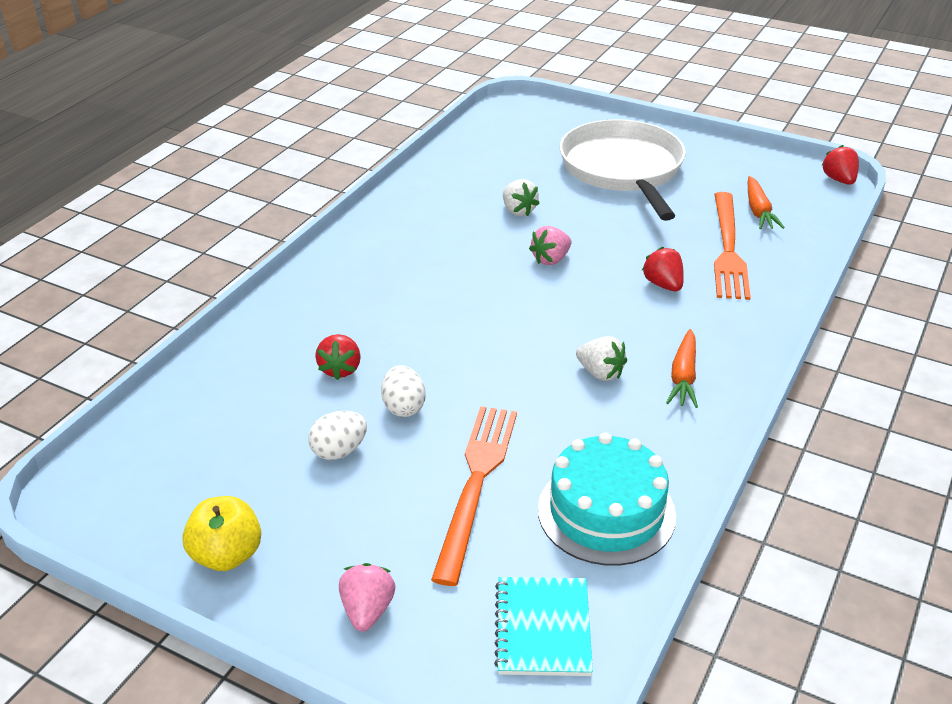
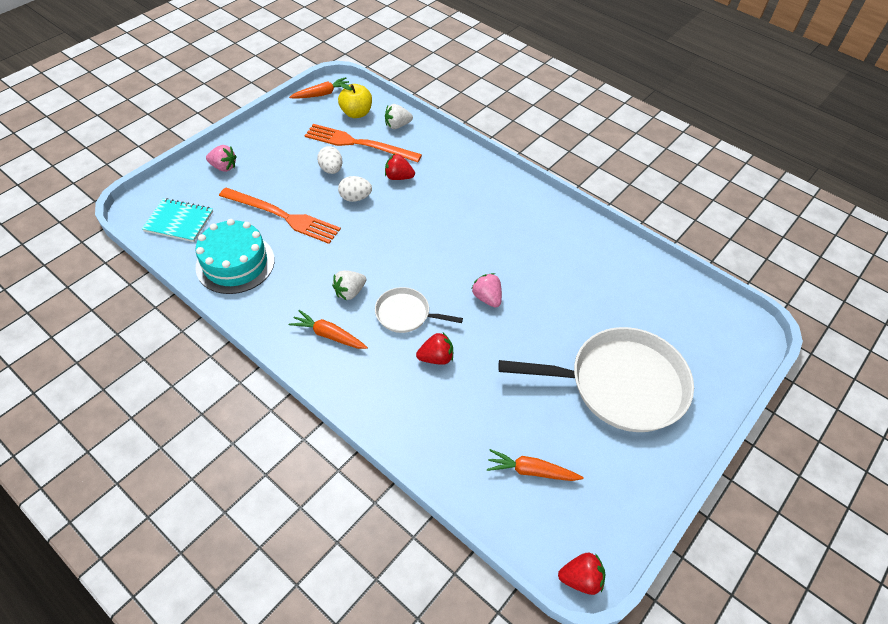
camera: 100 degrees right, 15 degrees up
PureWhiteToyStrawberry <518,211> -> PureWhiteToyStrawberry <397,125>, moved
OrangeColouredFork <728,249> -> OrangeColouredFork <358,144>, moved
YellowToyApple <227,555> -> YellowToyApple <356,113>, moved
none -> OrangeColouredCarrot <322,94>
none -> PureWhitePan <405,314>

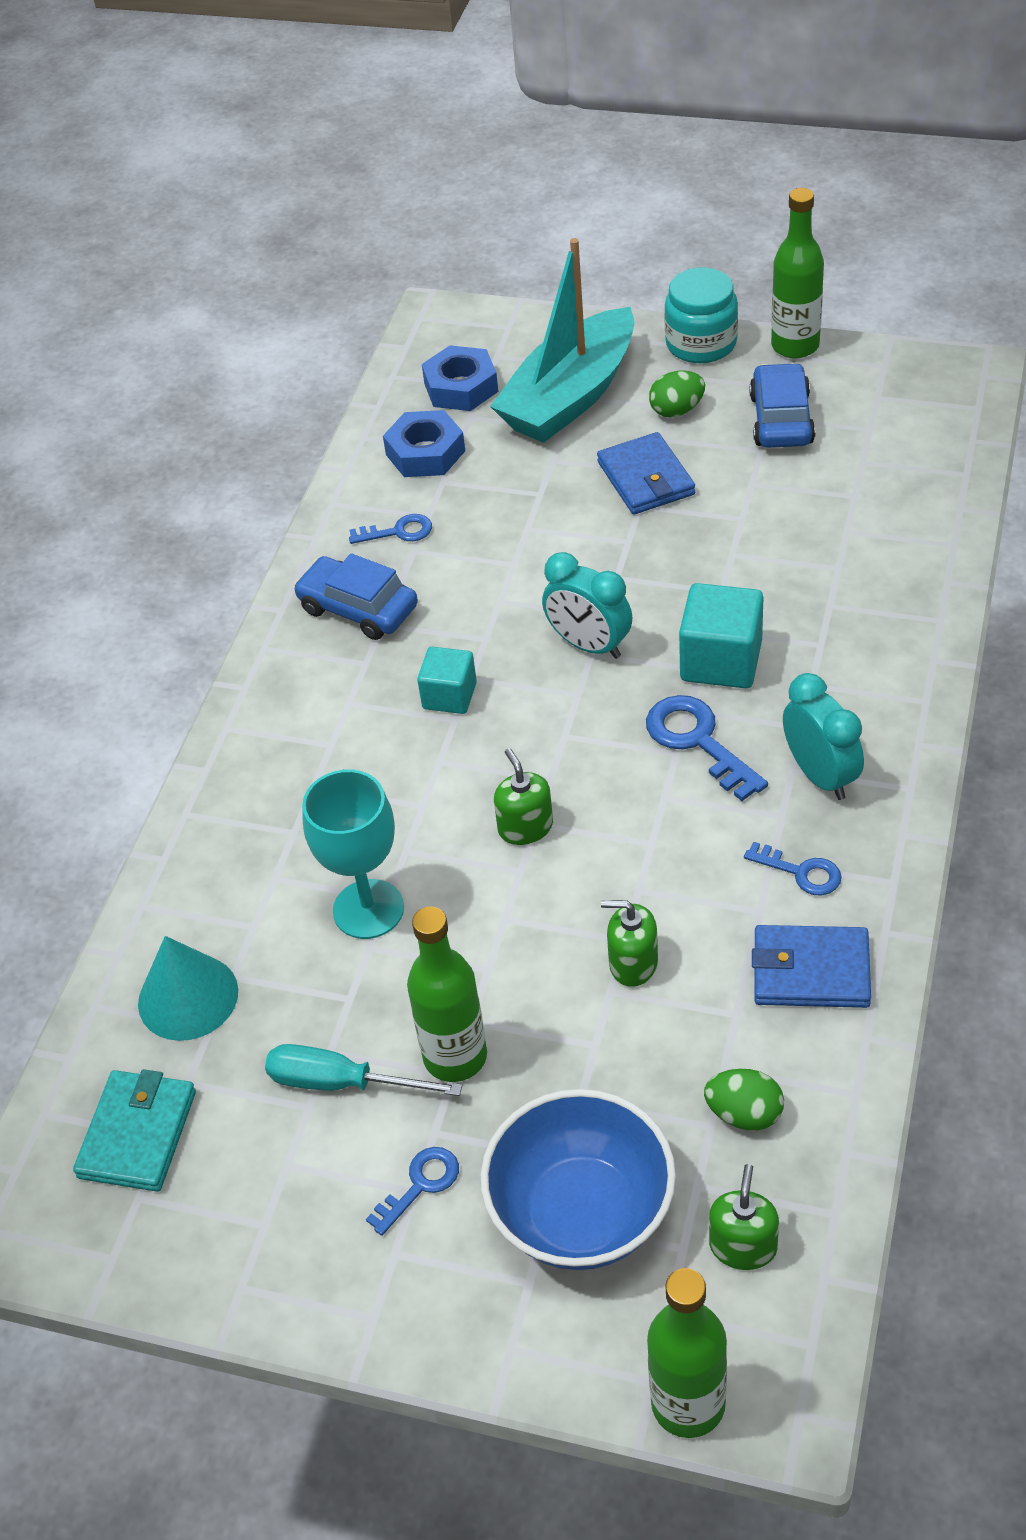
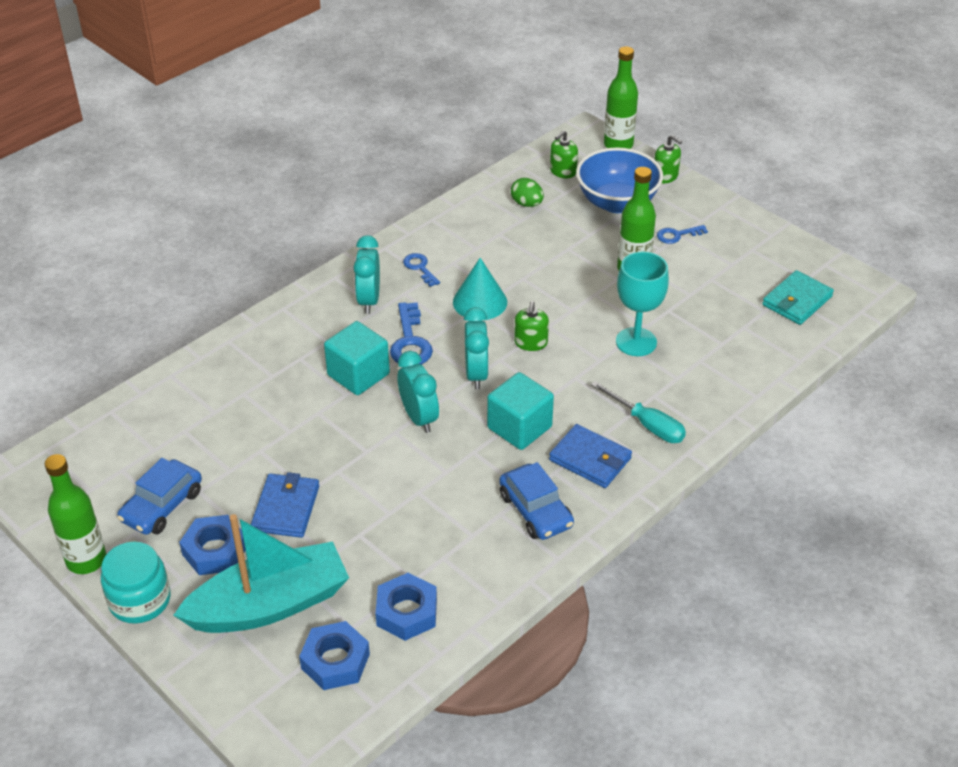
camera: 155 degrees left, 5 degrees down
GreenEgg <677,410> -> RoyalBlueNut <215,551>
RoyalBlueKey <398,532> -> none
TealSolidCube <449,696> -> TealSolidCube <519,427>, x1.56
GreenPumpBottle <633,963> -> GreenPumpBottle <665,176>, moved
RoyalBlueCardWallet <811,971> -> RoyalBlueCardWallet <590,459>, moved
TealSolidCone <188,997> -> TealSolidCone <480,302>, moved
TealFlatScrewdriver <341,1083> -> TealFlatScrewdriver <647,424>, moved
none -> TealBedsideClock <476,374>

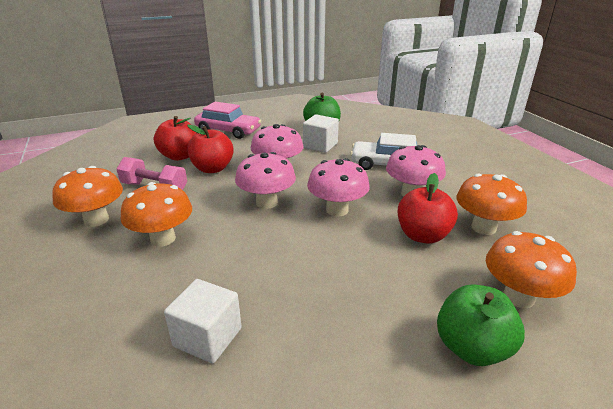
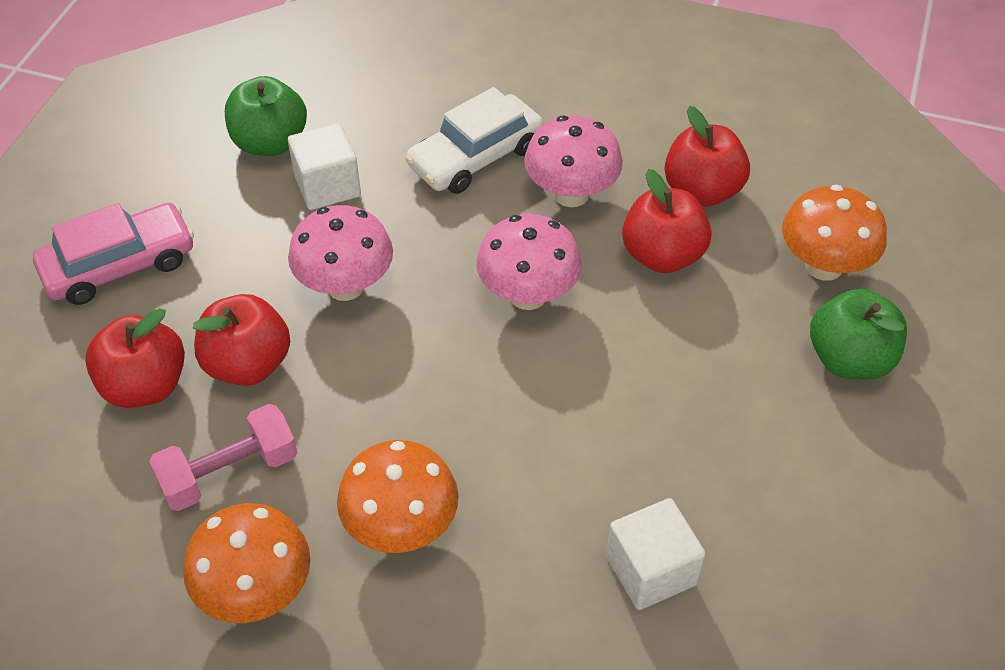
camera: 50 degrees left, 20 degrees up
RosePinkMushroom <267,202> -> none
OrangeColouredMushroom <483,227> -> RedToyApple <702,191>

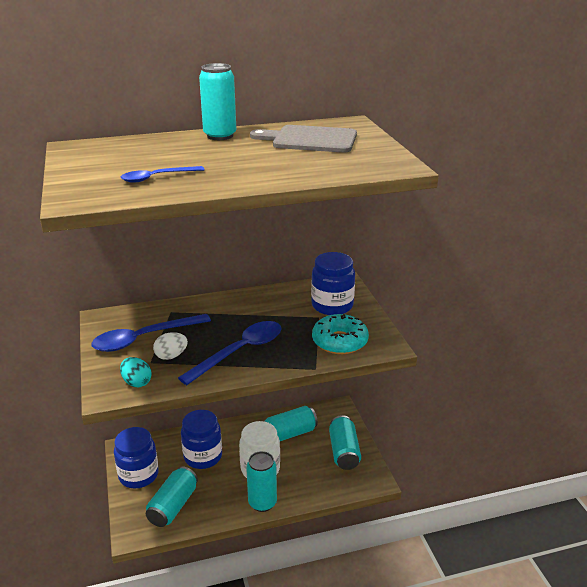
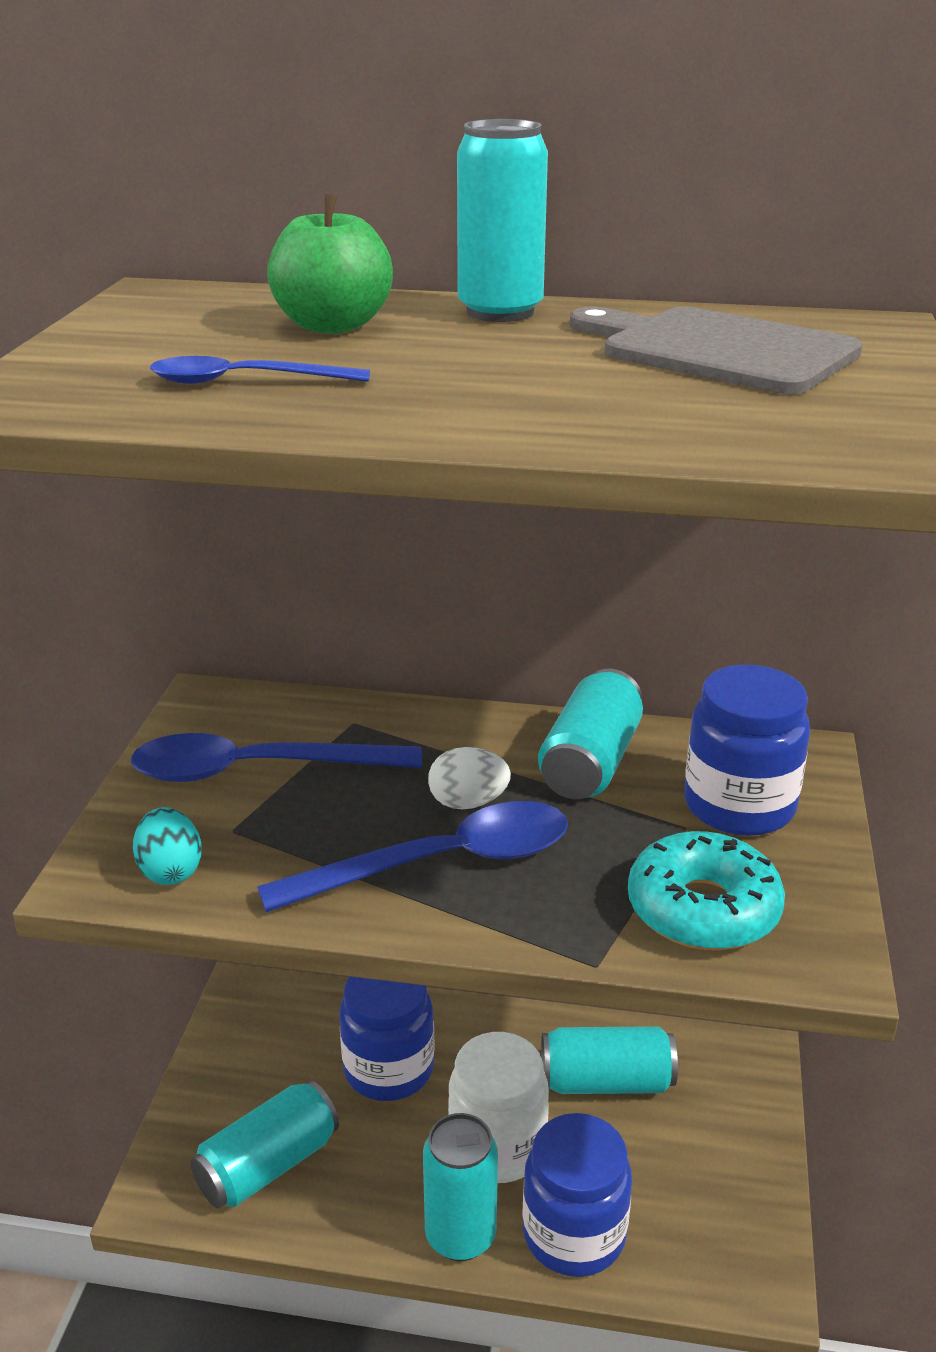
camera: 25 degrees right, 0 degrees up
PureWhiteEgg <171,356> -> PureWhiteEgg <468,803>, moved
TealSodaCan <344,451> -> TealSodaCan <591,762>, moved
RoyalBluePreserveJar <138,475> -> RoyalBluePreserveJar <574,1234>, moved
none -> GreenToyApple <332,326>

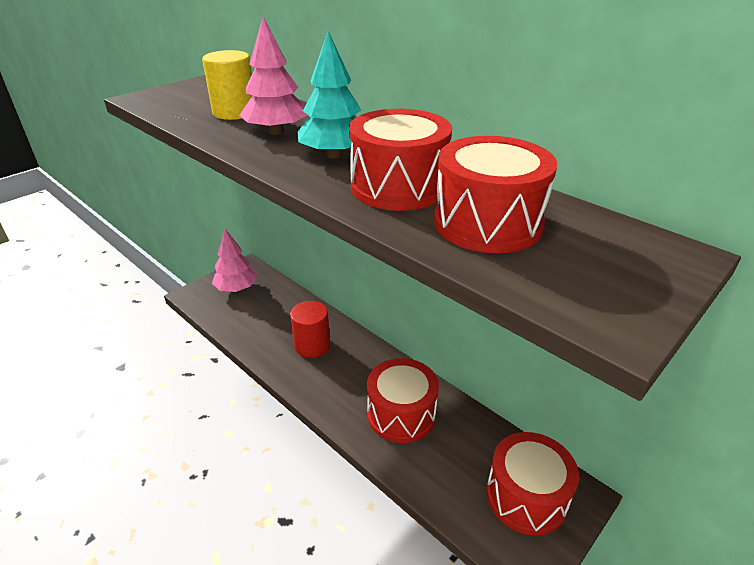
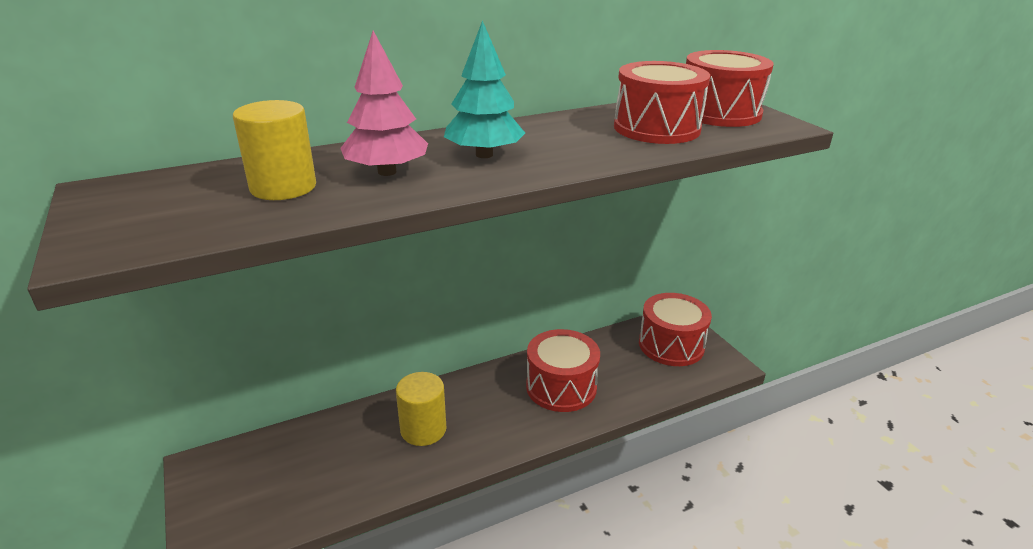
camera: 70 degrees left, 5 degrees down
RedToyDrum <398,187> -> RedToyDrum <719,113>, moved
RosePinkFirTree <237,288> -> none
RedSolidCylinder <312,345> -> YellowSolidCylinder <423,429>

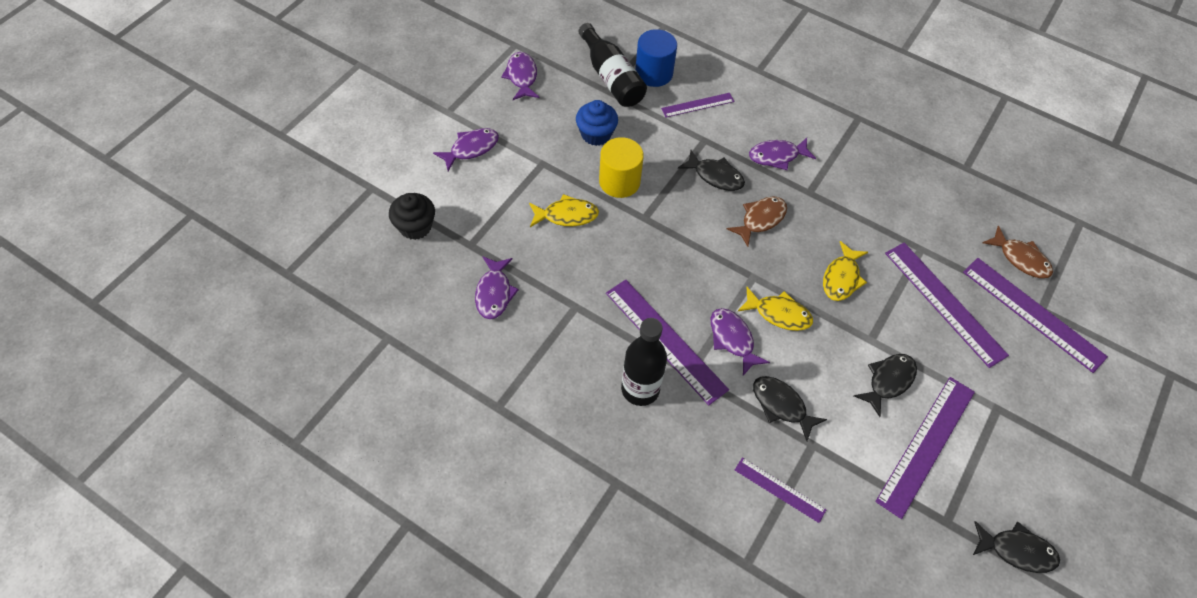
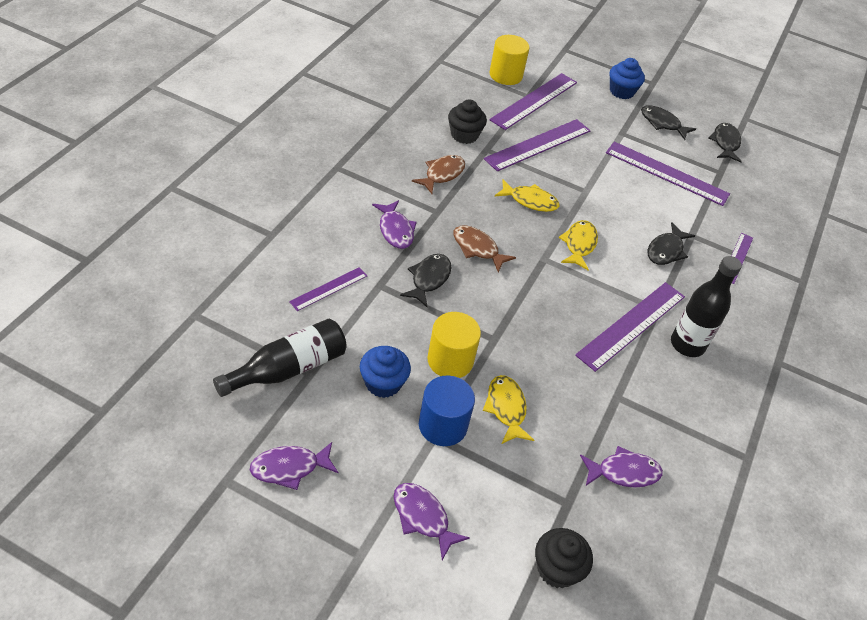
camera: 100 degrees left, 10 degrees down
RoyalBlueSolidCylinder <654,73> -> RoyalBlueSolidCylinder <443,425>, moved
PurpleRuler <697,105> -> PurpleRuler <329,288>, 75 degrees clockwise
BrownFish <1020,258> -> BrownFish <442,174>, moved
PurpleFish <732,339> -> none
JetBlackFish <888,381> -> JetBlackFish <662,123>, moved
none -> YellowSolidCylinder <505,75>
none -> RoyalBlueMuffin <621,91>
none -> JetBlackMuffin <464,135>

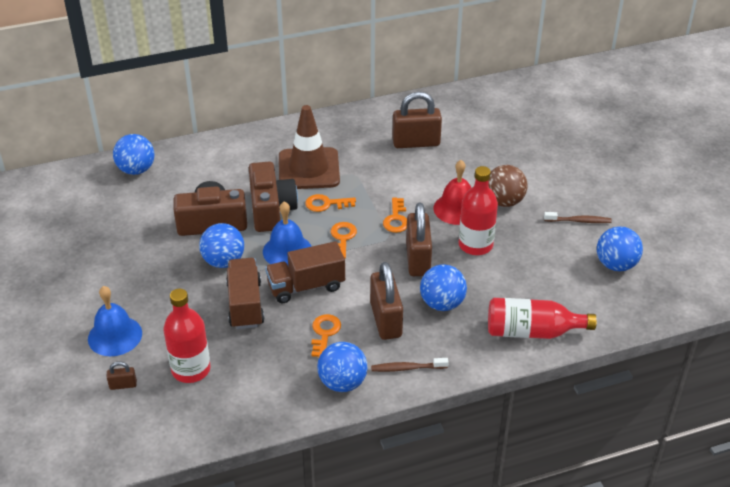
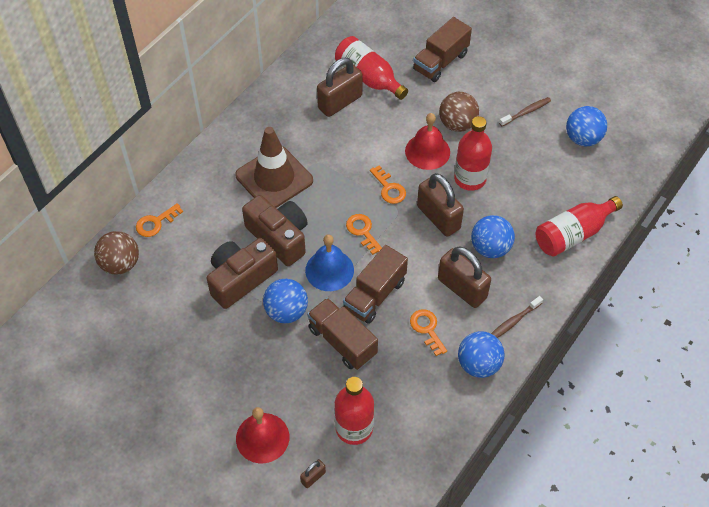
camera: 35 degrees left, 15 degrees up
RoyalBlueSphere <136,170> -> BrownSphere <120,264>
OrangeColouredKey <326,204> -> OrangeColouredKey <156,223>, moved
RoyalBlueSchoolBell <115,336> -> RedSchoolBell <262,437>
none -> BrownTruck <440,62>
none -> RedBottle <368,77>

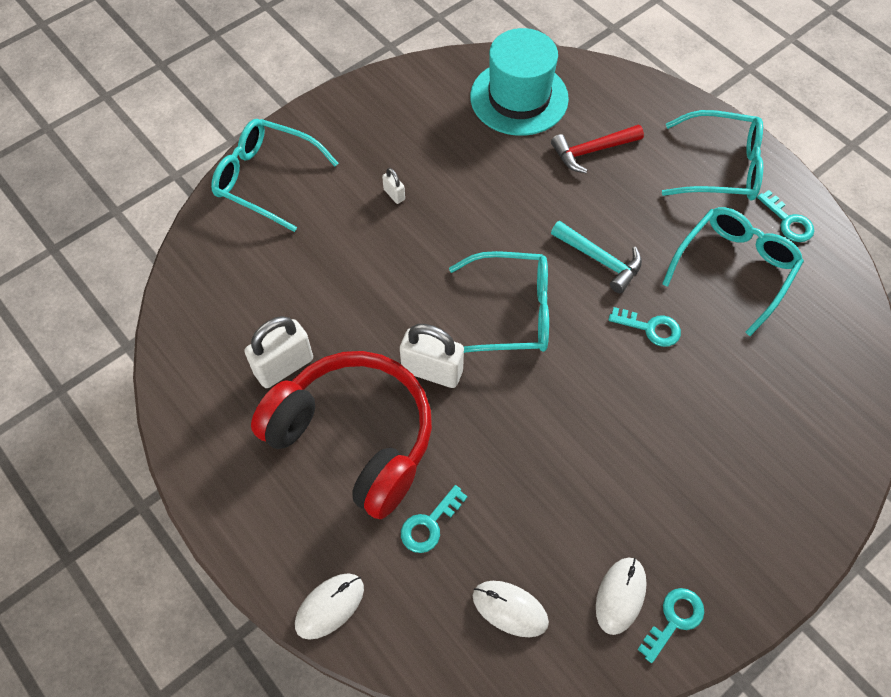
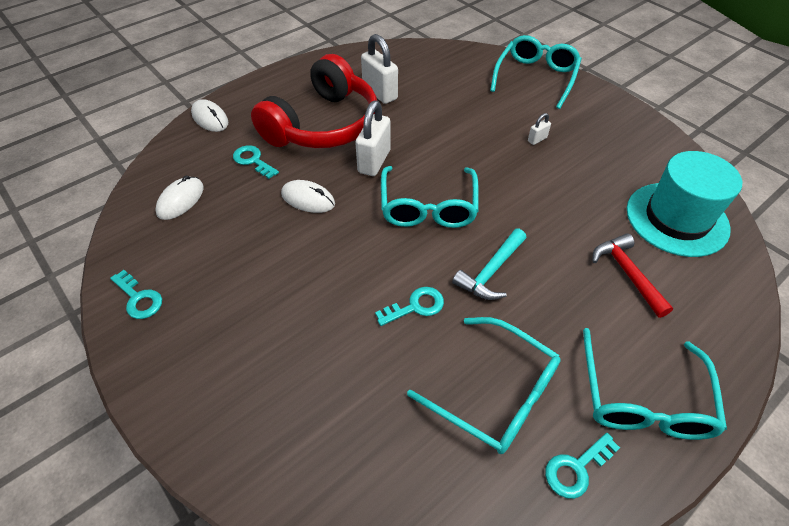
camera: 90 degrees right, 10 degrees down
TealKey <650,328> -> TealKey <415,306>, 135 degrees counterclockwise
PureWhiteMouse <620,596> -> PureWhiteMouse <308,199>, moved

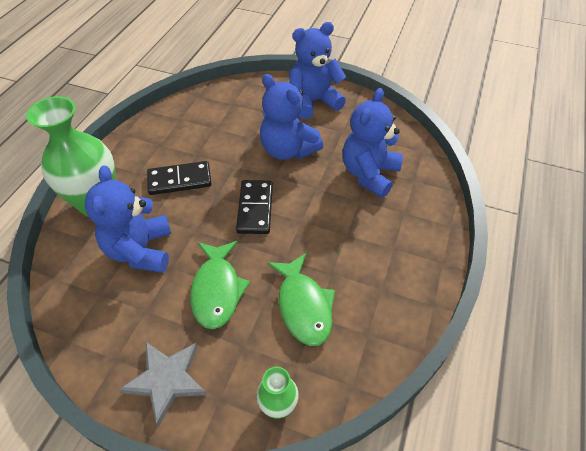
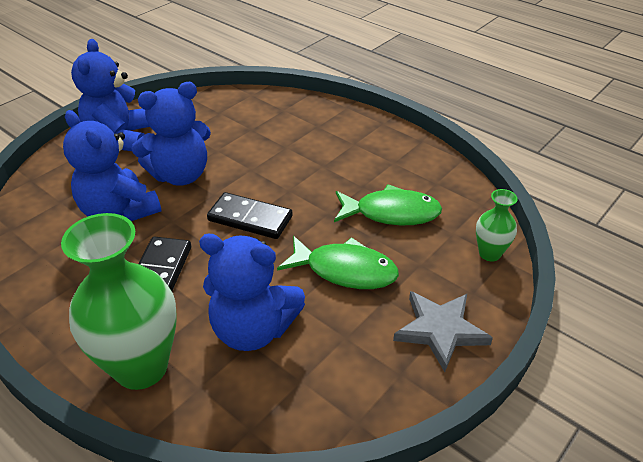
camera: 70 degrees left, 10 degrees down
RoyalBlueTeddyBear <369,174> -> RoyalBlueTeddyBear <119,211>, moved

